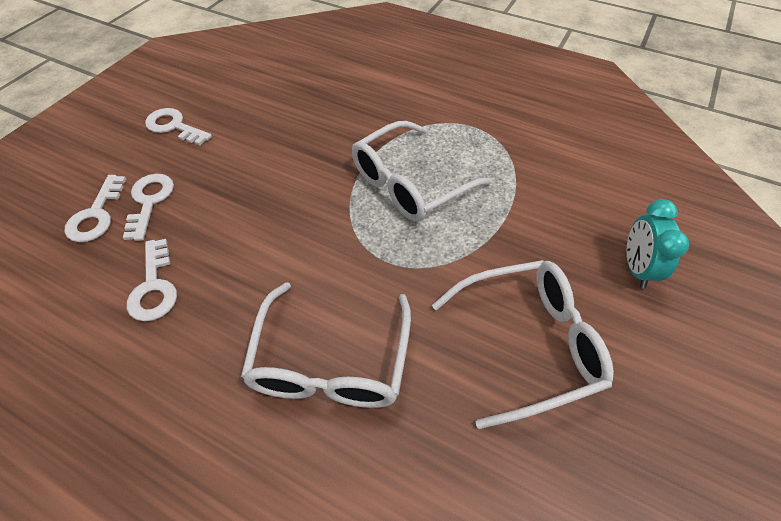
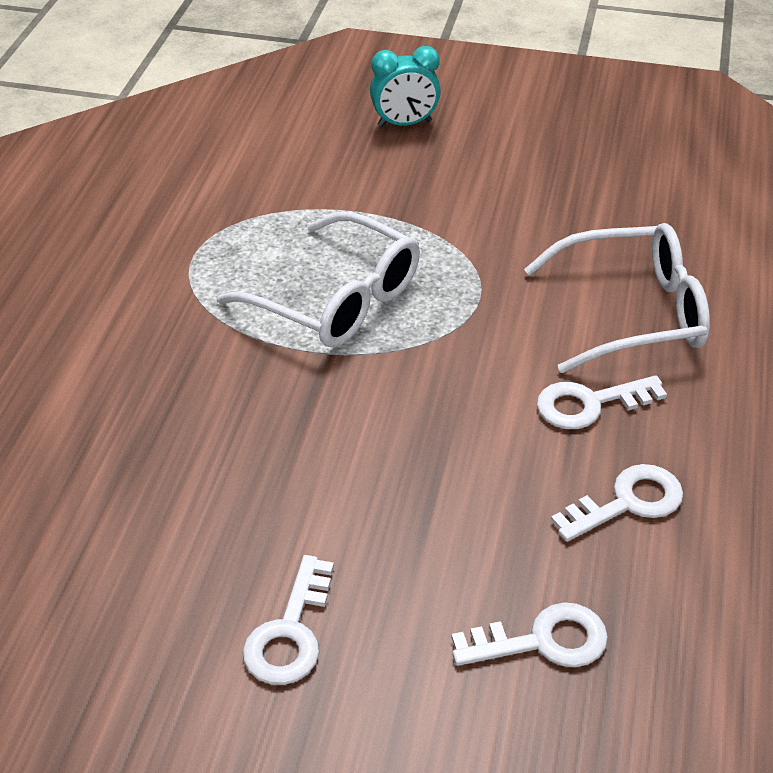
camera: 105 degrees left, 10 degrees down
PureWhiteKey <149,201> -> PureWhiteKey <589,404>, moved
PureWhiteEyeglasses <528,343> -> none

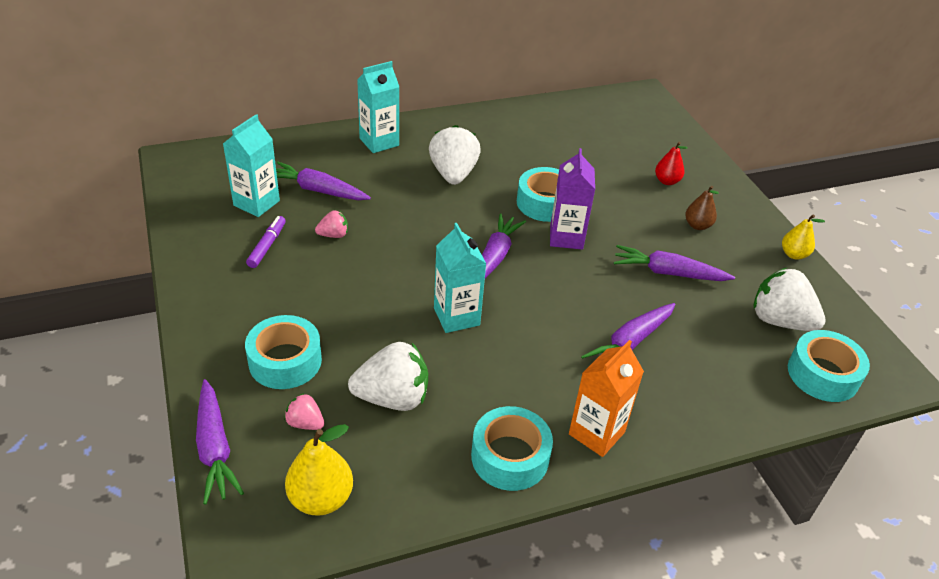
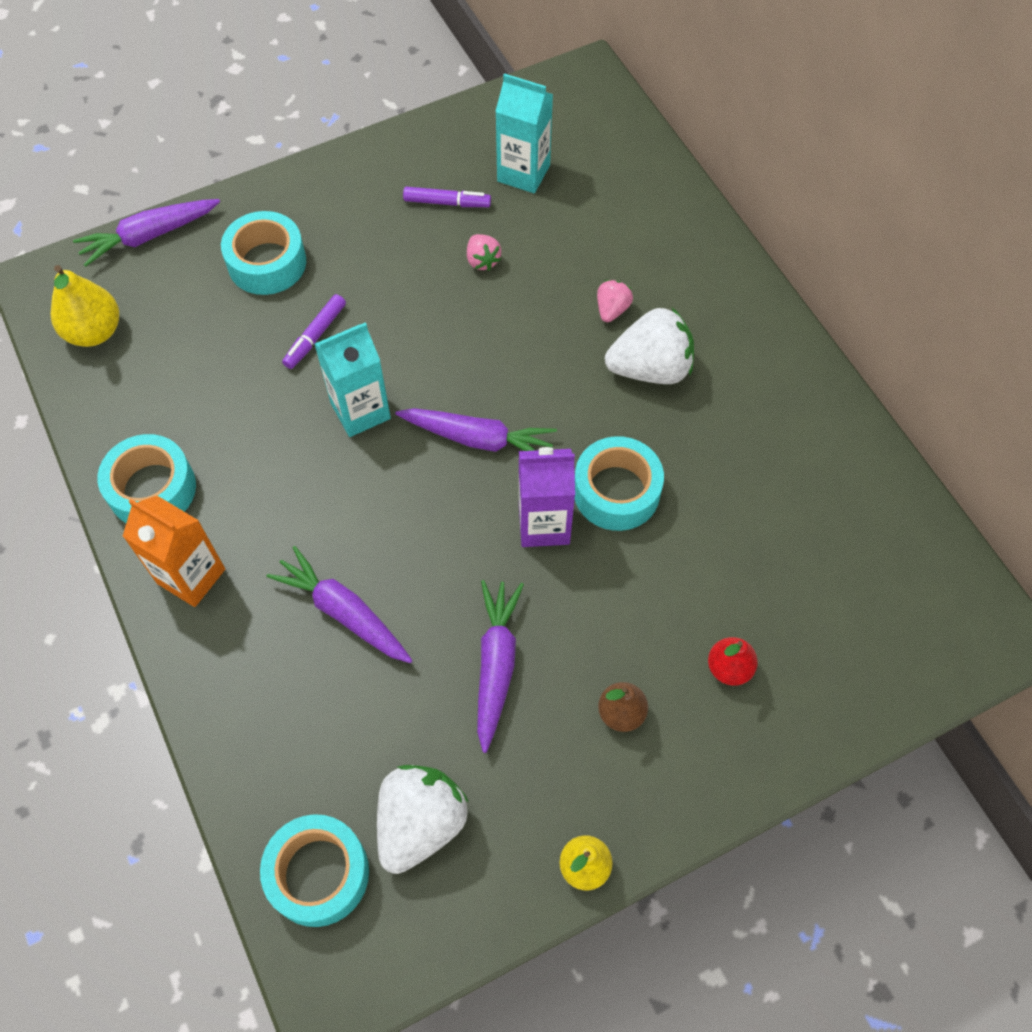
camera: 85 degrees right, 20 degrees up
TealCarton <379,142> -> none
PurpleCarrot <317,190> -> none
PureWhiteToyStrawberry <392,397> -> none
RosePinkToyStrawberry <305,423> -> RosePinkToyStrawberry <612,309>, moved
none -> PurpleFeltPen <315,336>

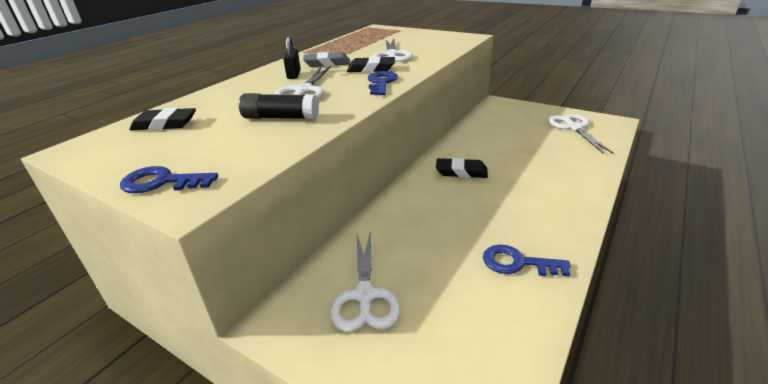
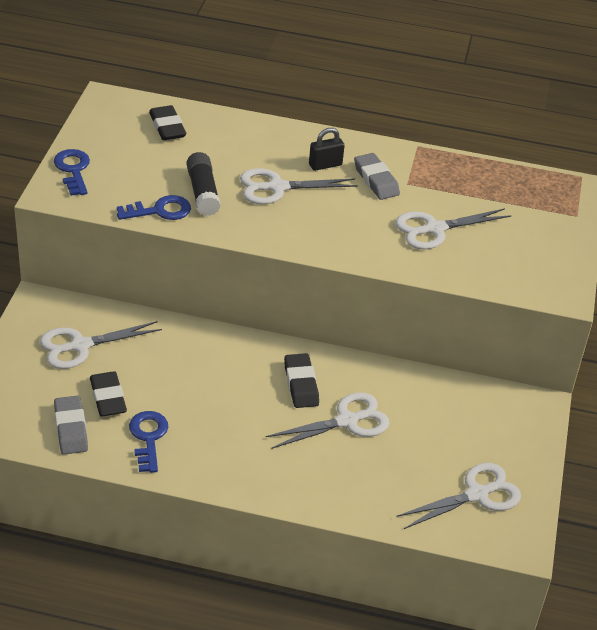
camera: 65 degrees right, 10 degrees up
JetBlackPencilEraser <371,69> -> JetBlackPencilEraser <108,398>, moved
RoyalBlueKey <381,83> -> RoyalBlueKey <160,210>, moved
none -> PureWhiteShears <347,421>
none -> AshGreyPencilEraser <71,428>

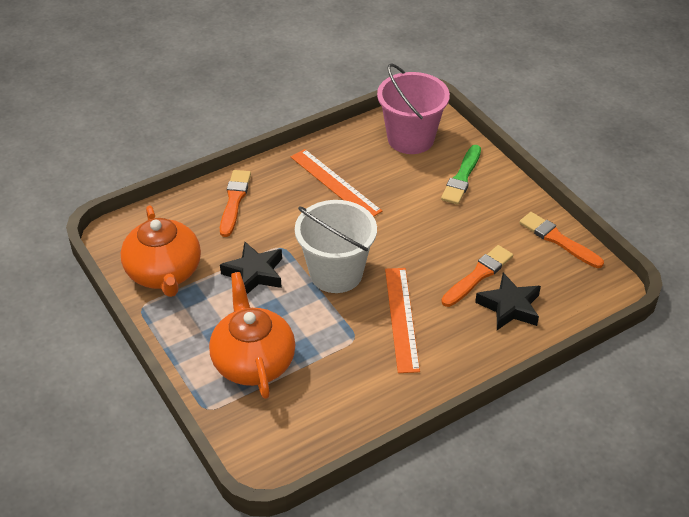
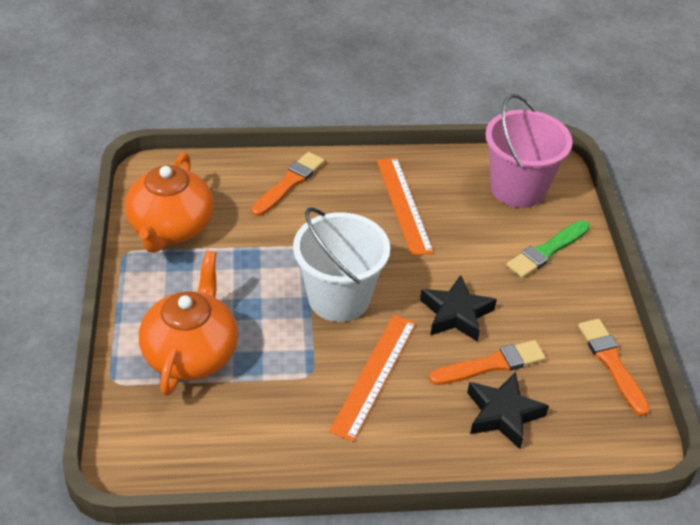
camera: 25 degrees right, 0 degrees up
JetBlackStar <254,273> -> JetBlackStar <456,314>, moved

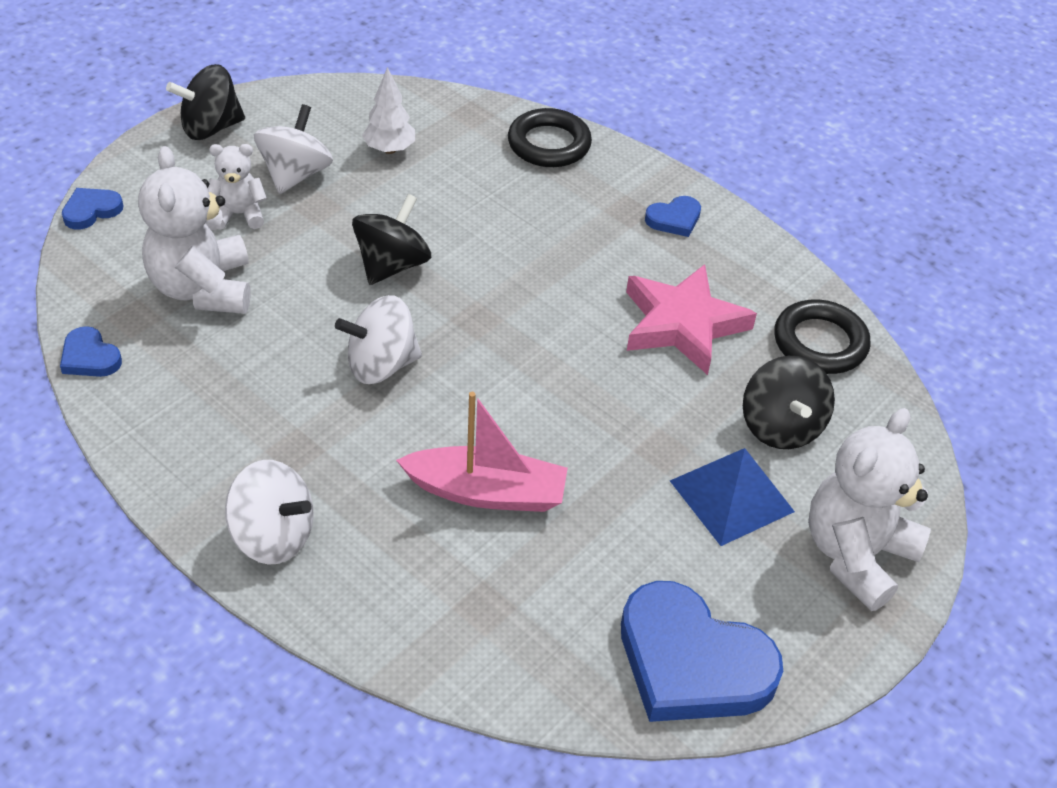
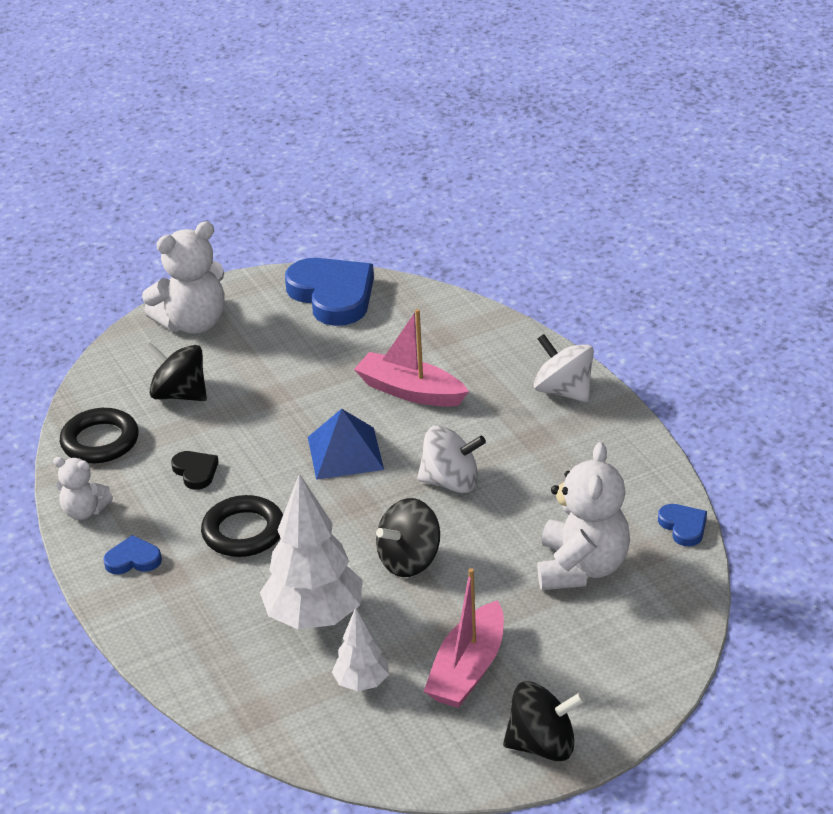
camera: 155 degrees left, 10 degrees down
PureWhiteToyTop <295,175> -> RosePinkToyBoat <468,669>
JetBlackHoop <549,144> -> JetBlackHoop <243,532>, moved
PureWhiteTeddyBear <239,214> -> PureWhiteTeddyBear <84,511>, moved
RoyalBlueHeart <91,210> -> none
RosePinkStar <683,324> -> JetBlackHeart <195,472>
JetBlackToyTop <780,427> -> JetBlackToyTop <179,394>, 75 degrees counterclockwise
RoyalBlueSolidPyramid <731,495> -> RoyalBlueSolidPyramid <345,453>, moved
none -> PureWhiteFirTree <314,617>

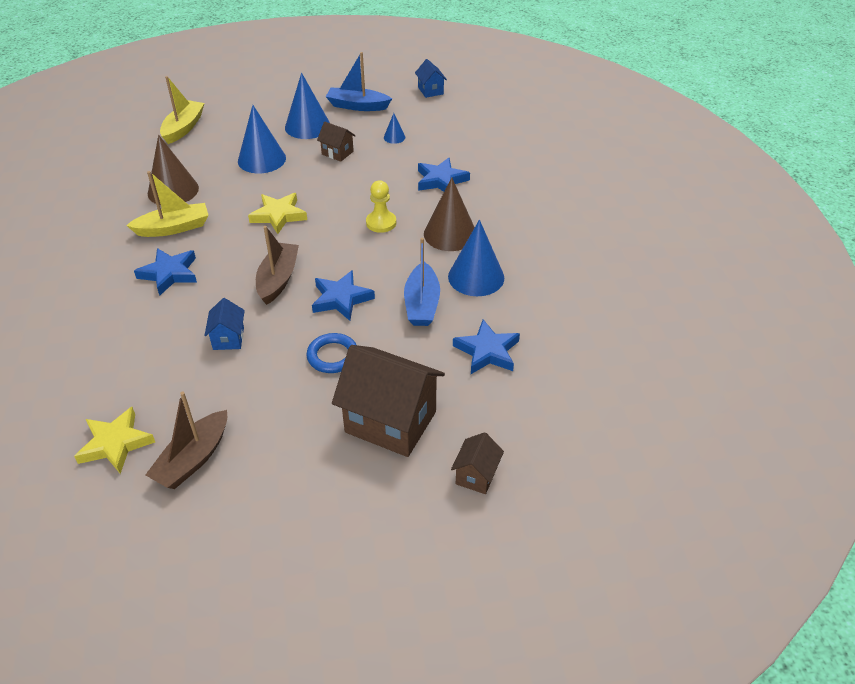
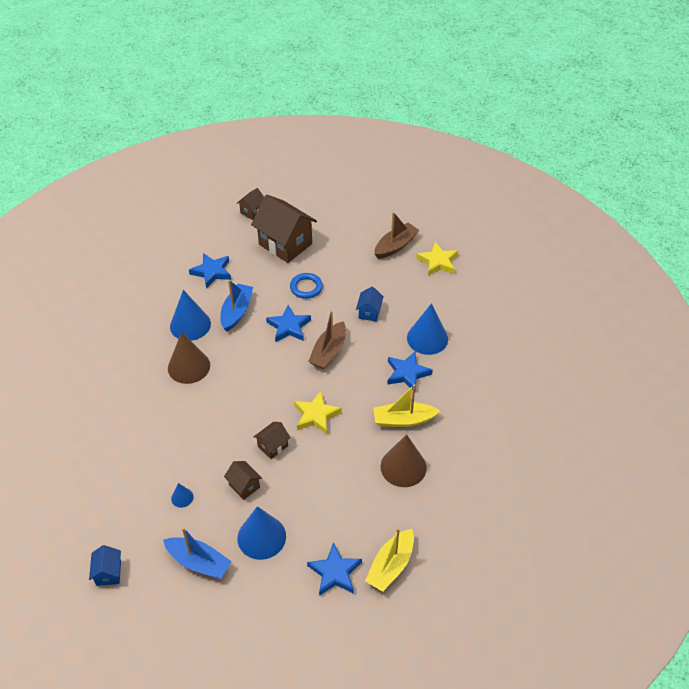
camera: 165 degrees left, 5 degrees up
RoyalBlueSolidCone <261,159> -> RoyalBlueSolidCone <427,338>, moved
RoyalBlueStar <441,180> -> RoyalBlueStar <335,572>, moved
YellowChessPawn <381,223> -> none
none -> BrownHouse <272,446>

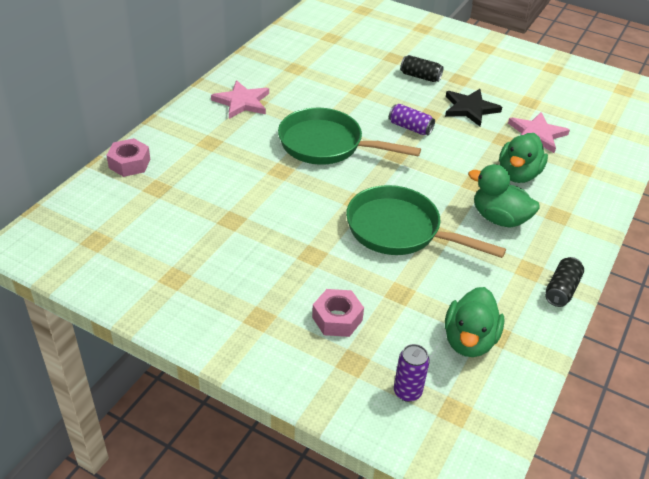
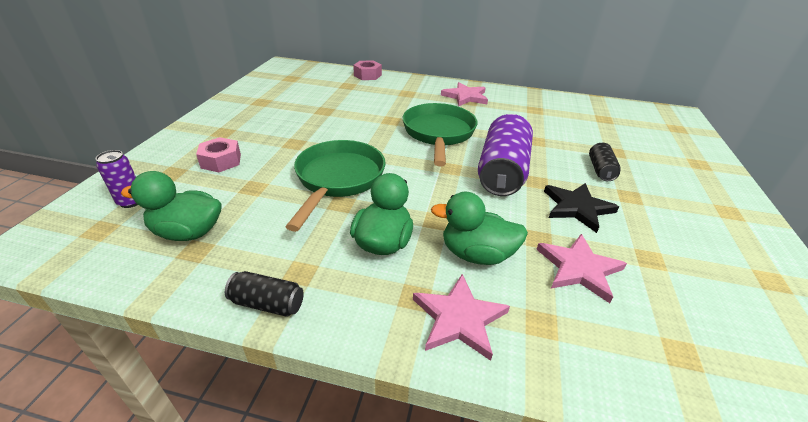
camera: 75 degrees right, 5 degrees down
PurpleSodaCan <410,128> -> PurpleSodaCan <502,172>, x2.07
none -> RosePinkStar <459,318>

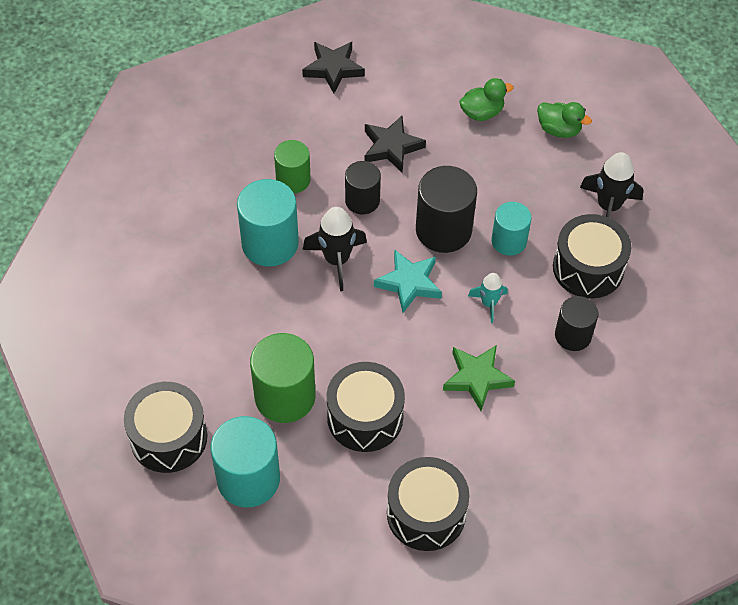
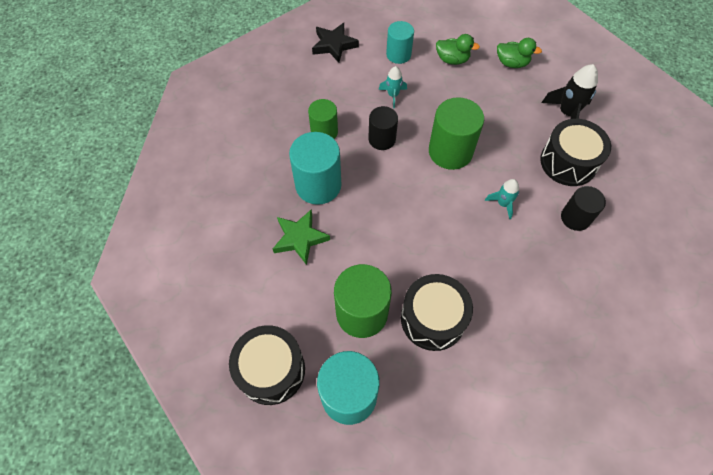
camera: 10 degrees left, 5 degrees up
GreenRubberDuck <482,112> -> GreenRubberDuck <452,60>, 45 degrees clockwise
JetBlackStar <391,147> -> TealSpaceship <393,95>
JetBlackSolidCylinder <443,230> -> GreenSolidCylinder <450,151>
TealSolidCylinder <509,241> -> TealSolidCylinder <398,54>, moved
JetBlackSpaceship <337,260> -> none
TealStar <409,283> -> none
GreenStar <477,378> -> GreenStar <300,238>, moved
JetBlackToyDrum <426,513> -> none

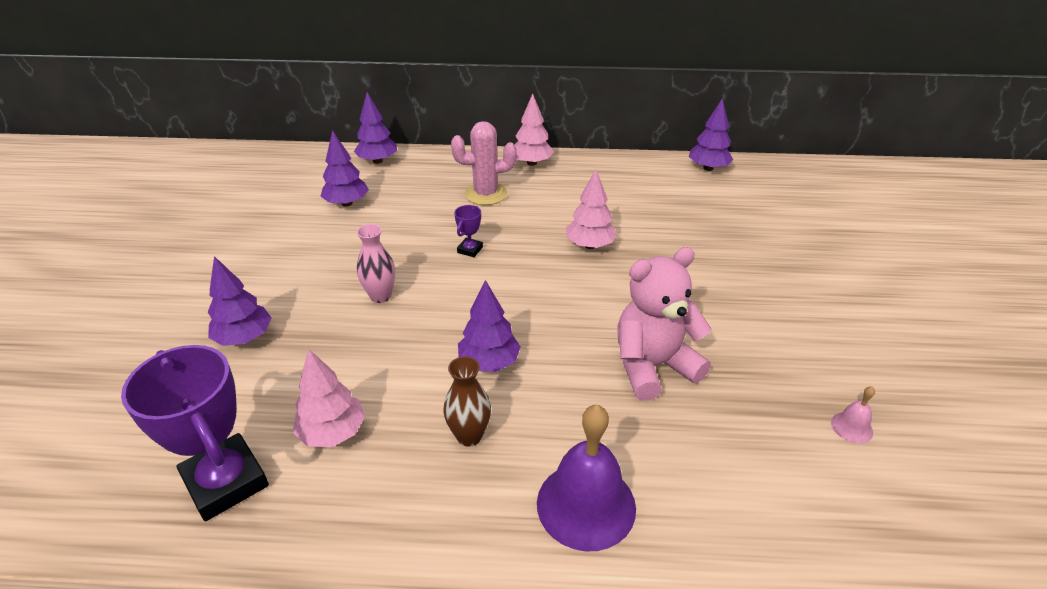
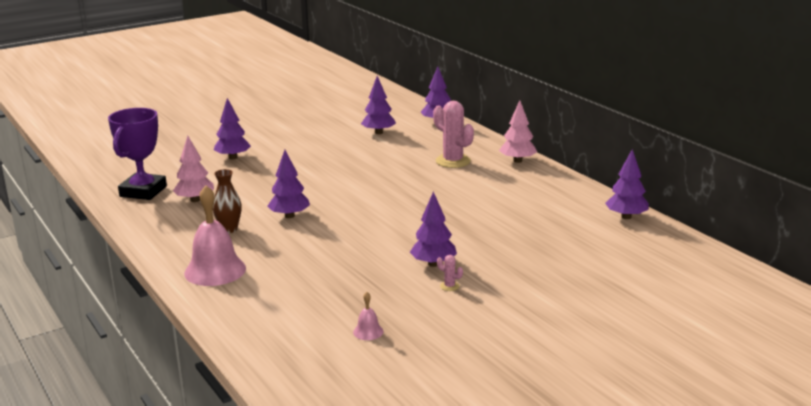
camera: 55 degrees right, 15 degrees down
RosePinkFirTree <589,245> -> none
PurplePrizeCup <470,250> -> none
RosePinkTallVase <380,296> -> none
RosePinkTeddyBear <653,366> -> none
PurpleSchoolBell <586,505> -> RosePinkSchoolBell <215,270>
none -> PurpleFirTree <433,264>
none -> RosePinkSaguaroCactus <449,286>

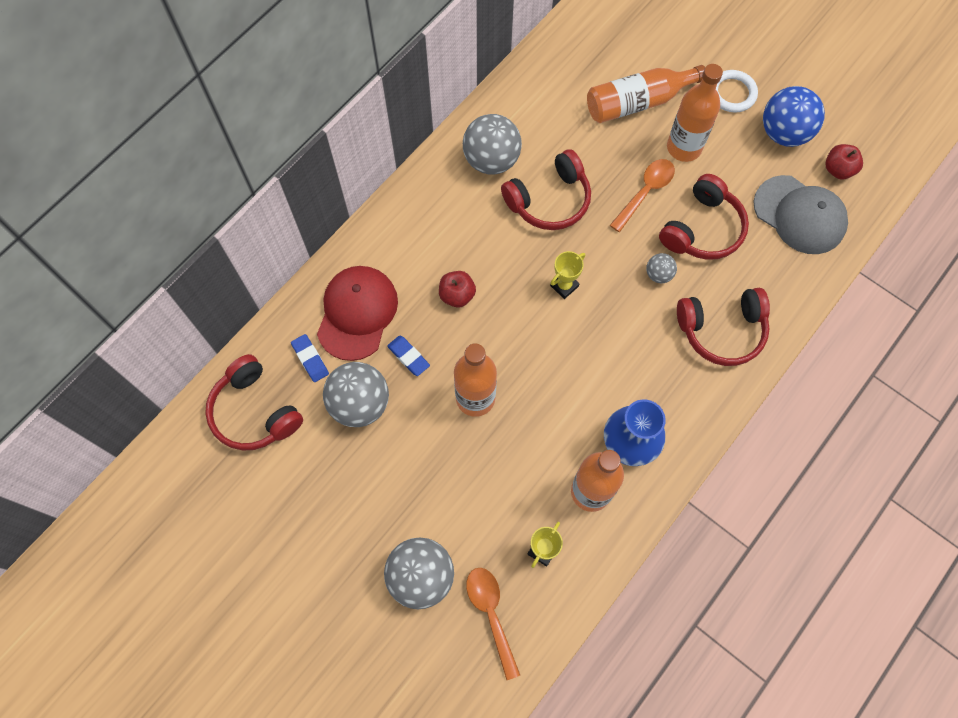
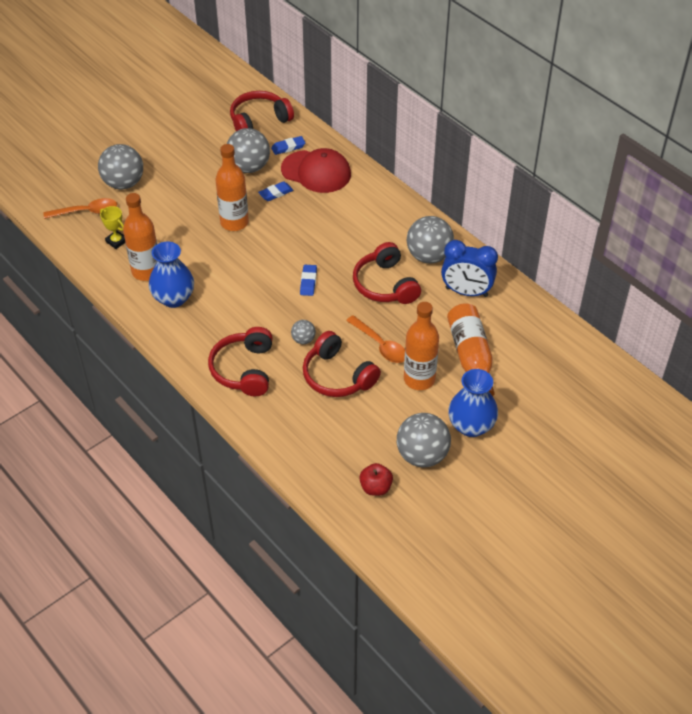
camera: 100 degrees right, 20 degrees down
PureWhiteHoop <732,93> -> RoyalBlueTallVase <471,426>
RoyalBlueSphere <784,133> -> AshGreySphere <422,455>
AshGreyPeakedCap <799,215> -> none
YellowPrizeCup <564,286> -> RoyalBluePencilEraser <308,282>
RedToyApple <457,295> -> none
none -> RoyalBlueBedsideClock <466,292>

